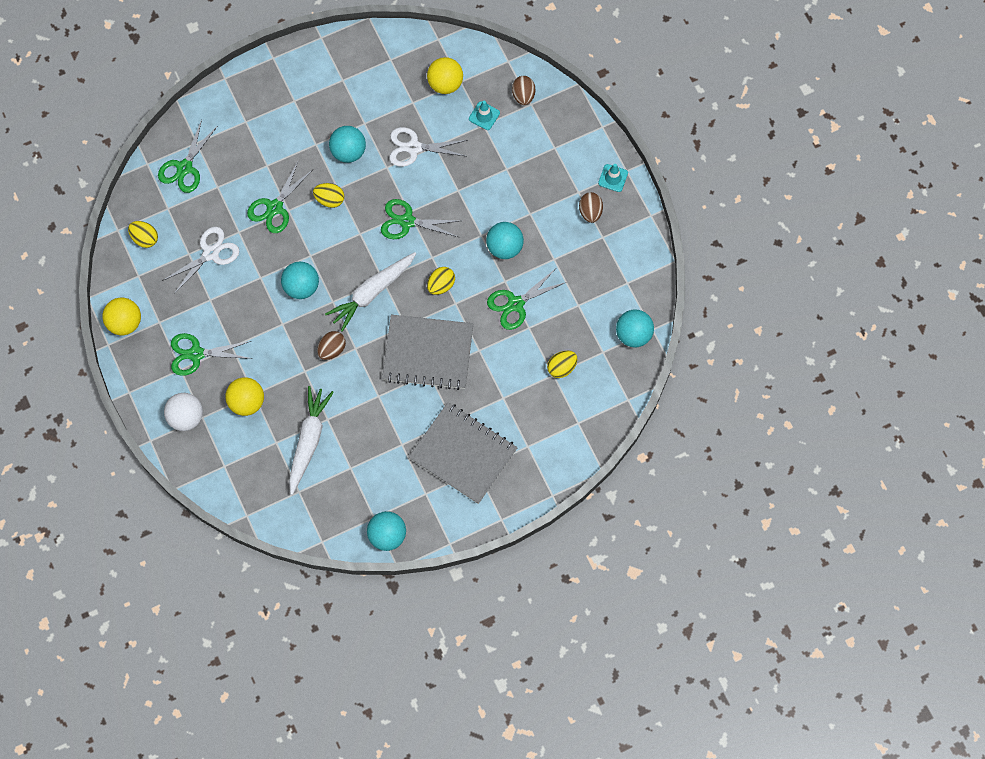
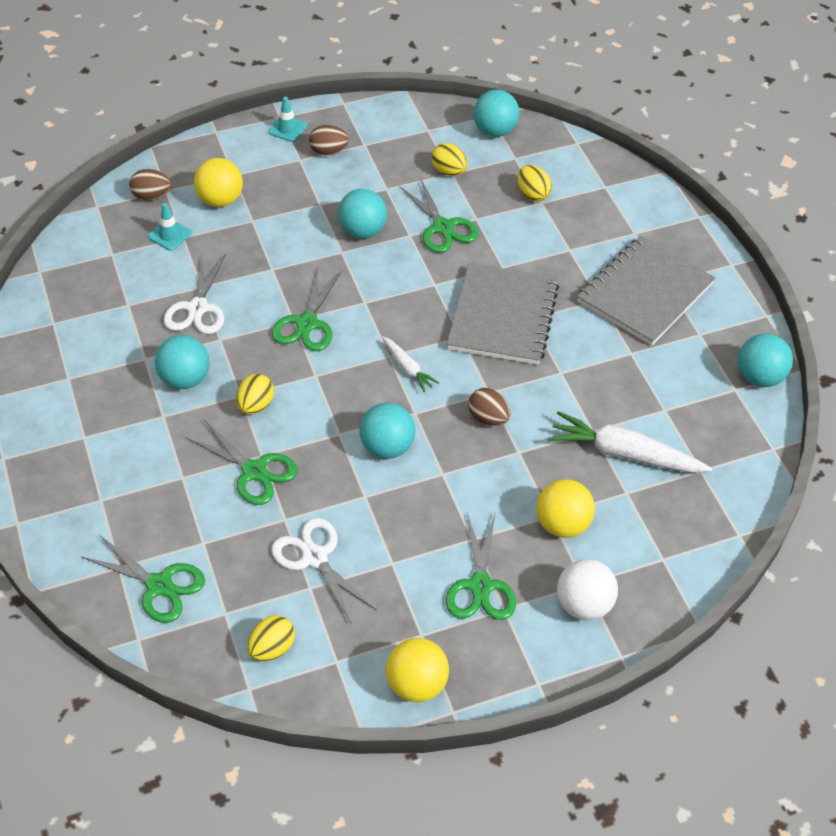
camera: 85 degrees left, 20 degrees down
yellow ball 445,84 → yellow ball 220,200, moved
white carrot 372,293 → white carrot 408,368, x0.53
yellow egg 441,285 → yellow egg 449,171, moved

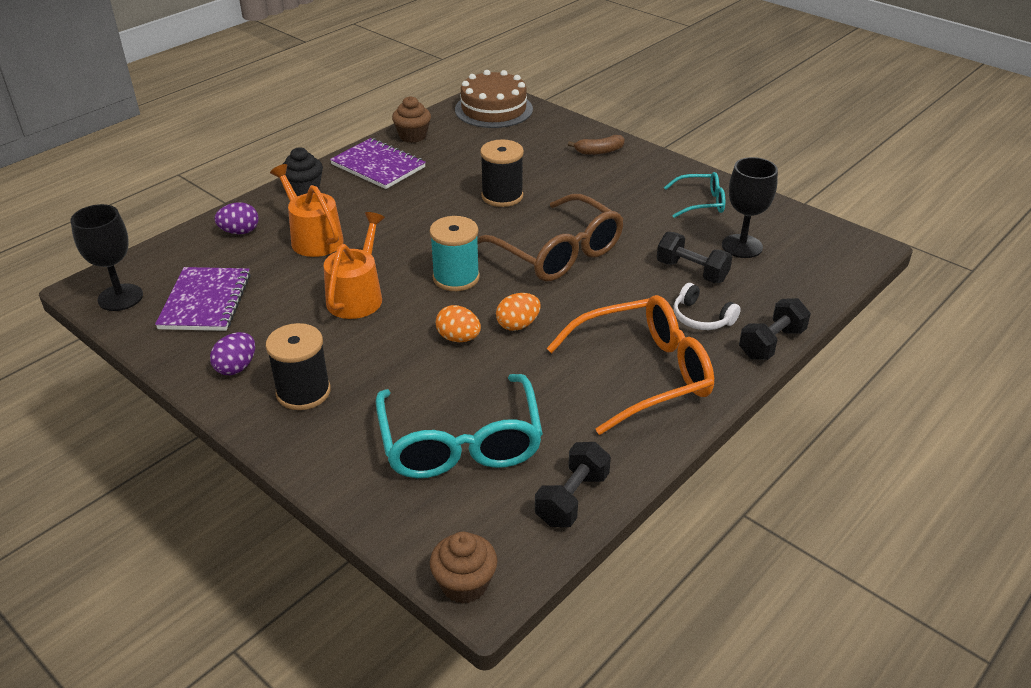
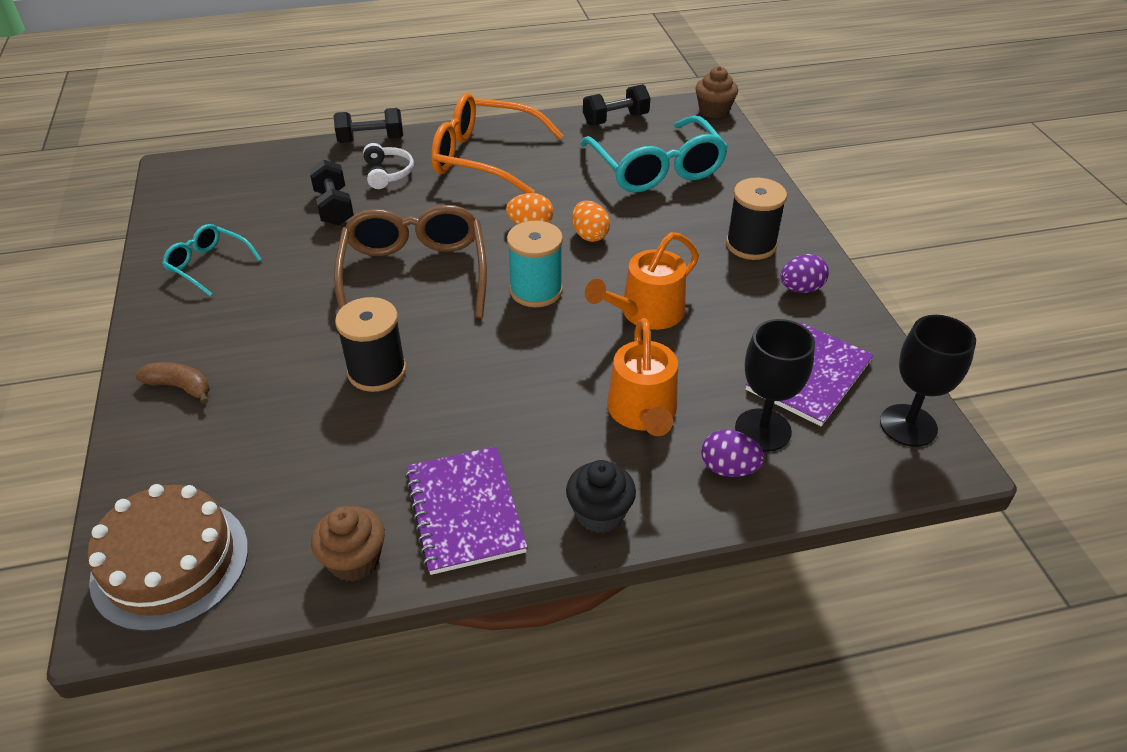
camera: 145 degrees left, 5 degrees up
black goblet 742,246 → black goblet 763,430, moved
turquoise glasses 460,443 → turquoise glasses 656,169, 135 degrees clockwise

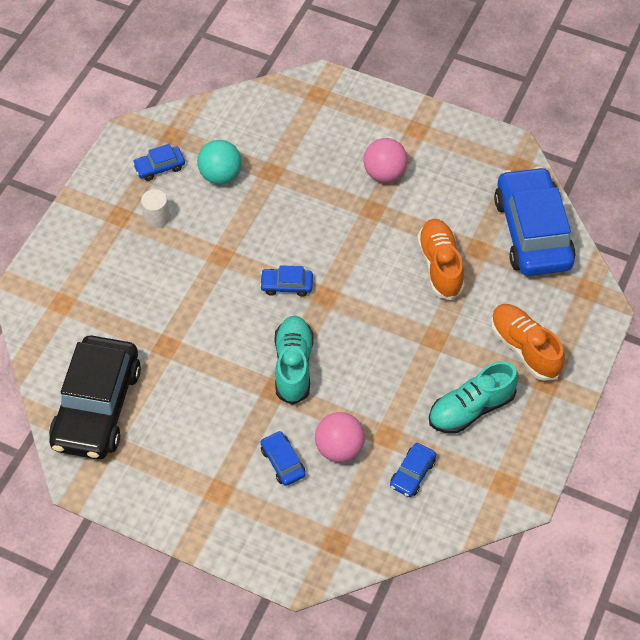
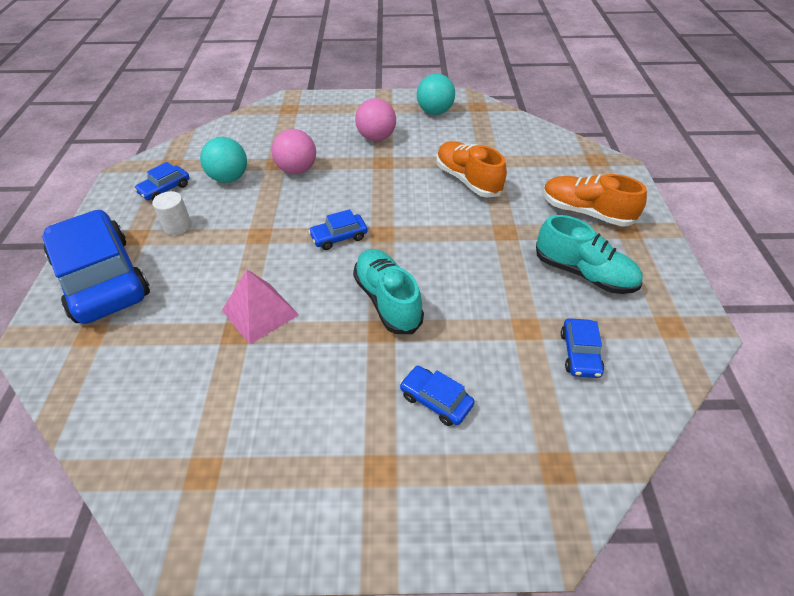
camera: 25 degrees left, 10 degrees down
blue car 532,232 → blue car 102,278, moved
black car 97,406 → -
turquoise shoe 471,408 → turquoise shoe 584,273, 90 degrees counterclockwise
pink ball 339,448 → pink ball 297,170, moved
- → turquoise ball 435,112
- → pink pyramid 260,312

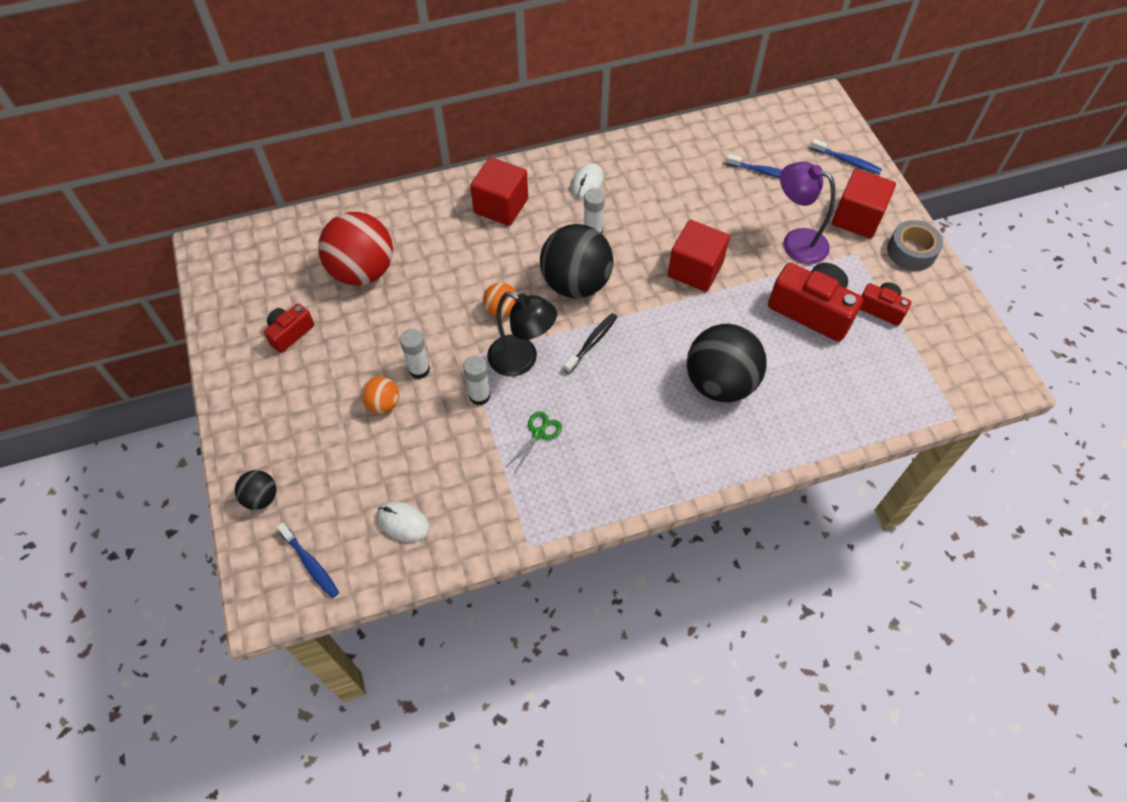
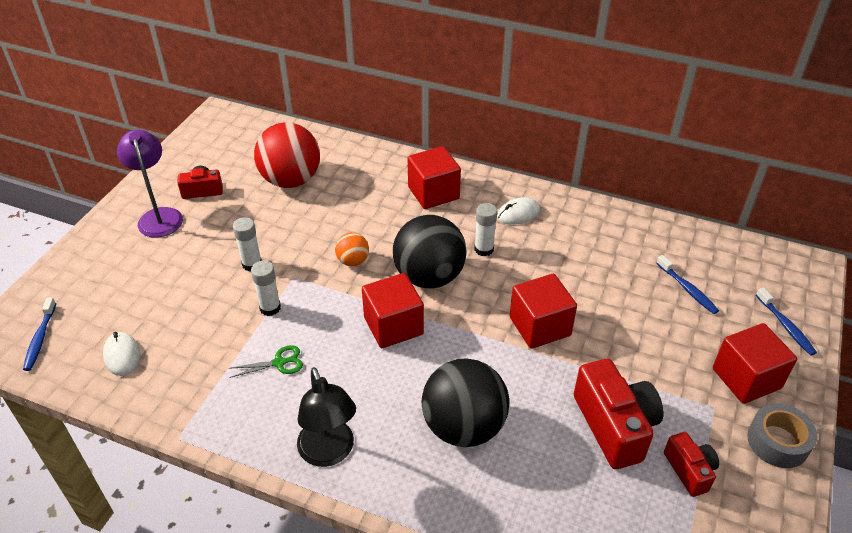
camera: 40 degrees right, 15 degrees down
purple lamp 796,242 → purple lamp 159,216, moved
black lamp 522,360 → black lamp 329,453, moved
black toothbrush 592,342 → red cube 393,326
orange ball 383,404 → -
black ball 261,497 → -

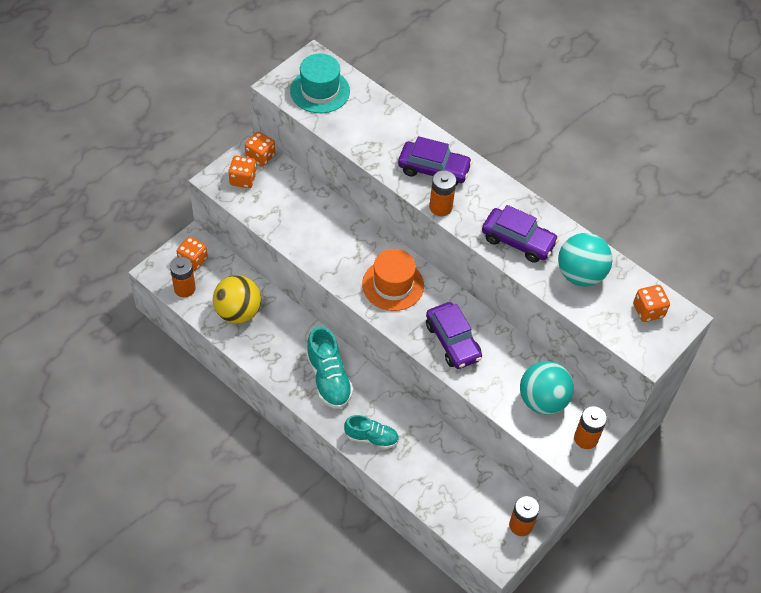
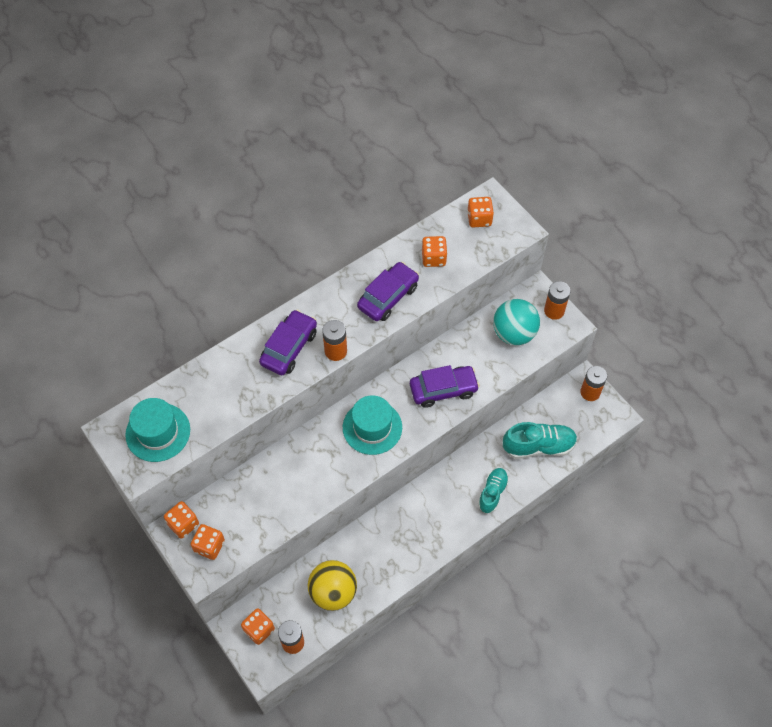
camera: 75 degrees left, 5 degrees up
turquoise ball 580,274 → orange dice 433,258
orange hat 393,285 → turquoise hat 372,427
turquoise shoe 328,378 → turquoise shoe 538,446, moved

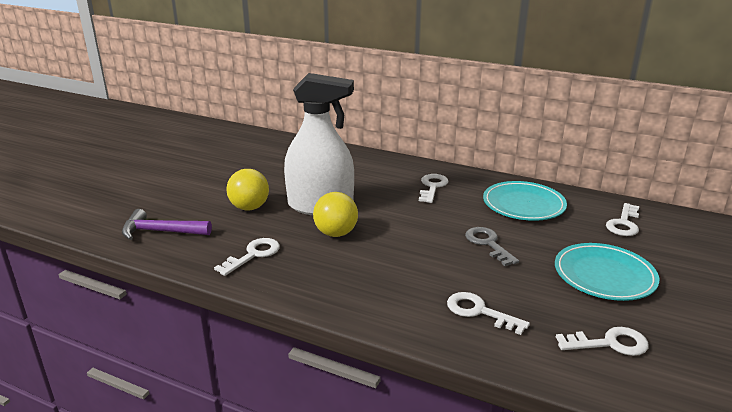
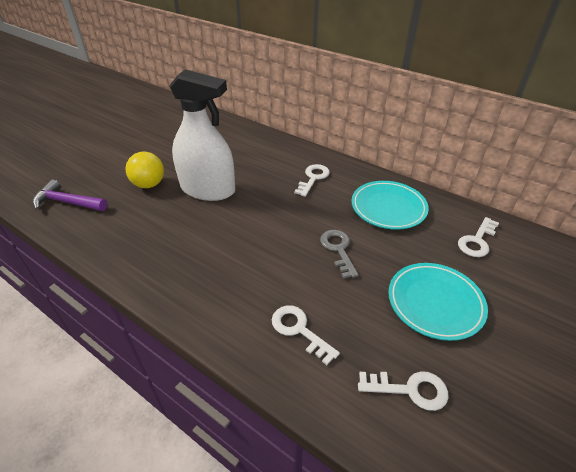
camera: 10 degrees right, 15 degrees up
yellow ball 336,233 → -
white key 253,255 → -

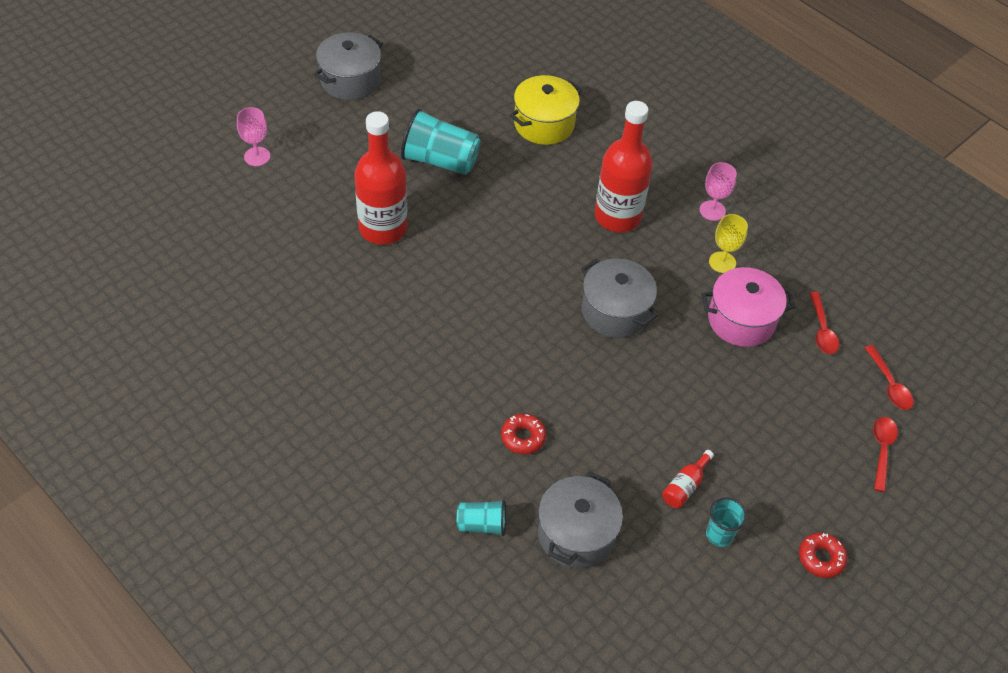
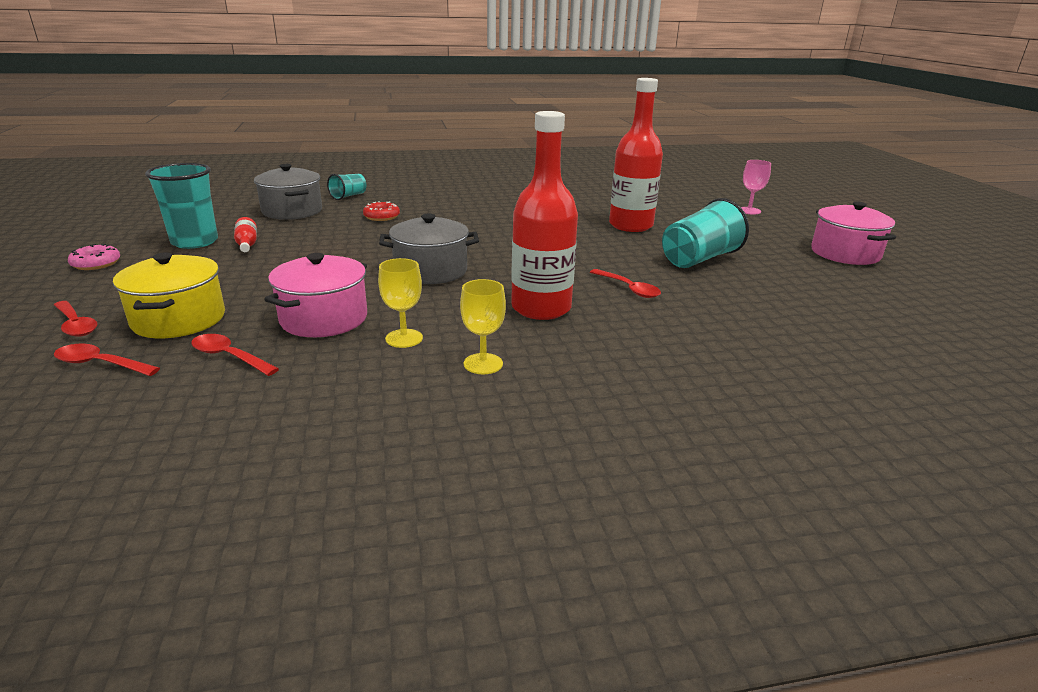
camera: 125 degrees right, 25 degrees down
grey pot 350,80 → pink pot 845,253
yellow pot 544,124 → yellow pot 179,319, moved
pink goblet 712,210 → yellow goblet 483,364
turquoise cup 719,534 → turquoise cup 195,242, x1.80
red donut 821,558 → pink donut 96,263
- → red spoon 628,289

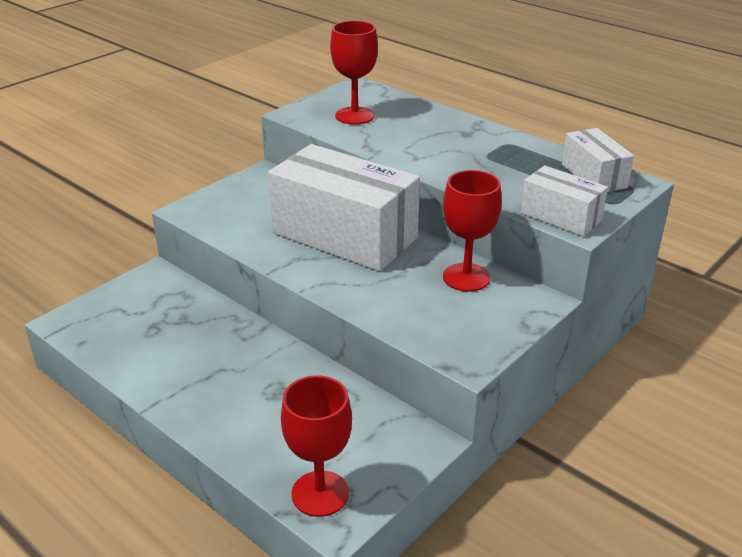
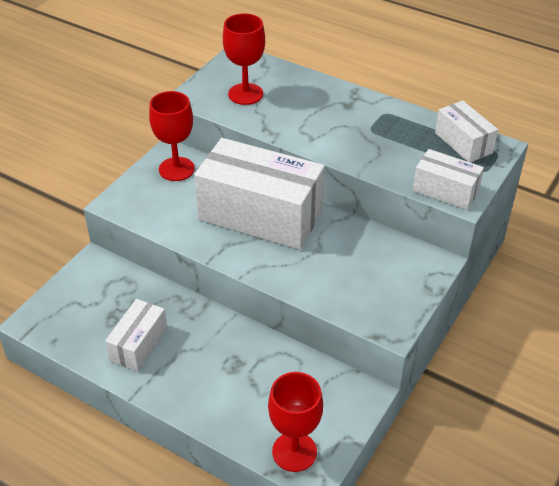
camera: 10 degrees left, 10 degrees up
red goblet 466,277 → red goblet 176,169, moved
- → white box 138,344

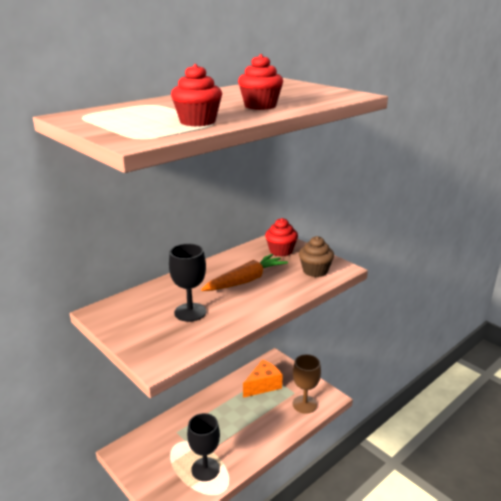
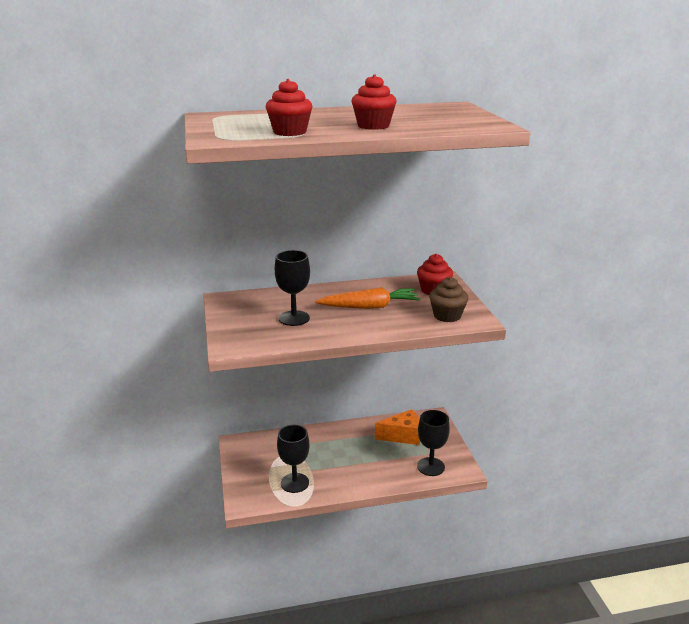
camera: 30 degrees right, 0 degrees up
brown goblet 304,404 → black goblet 430,466

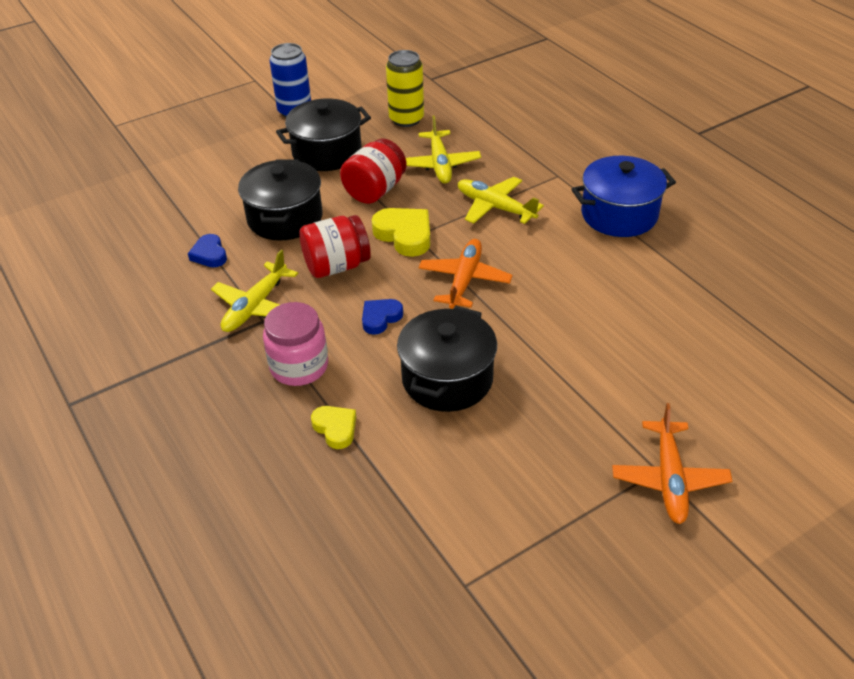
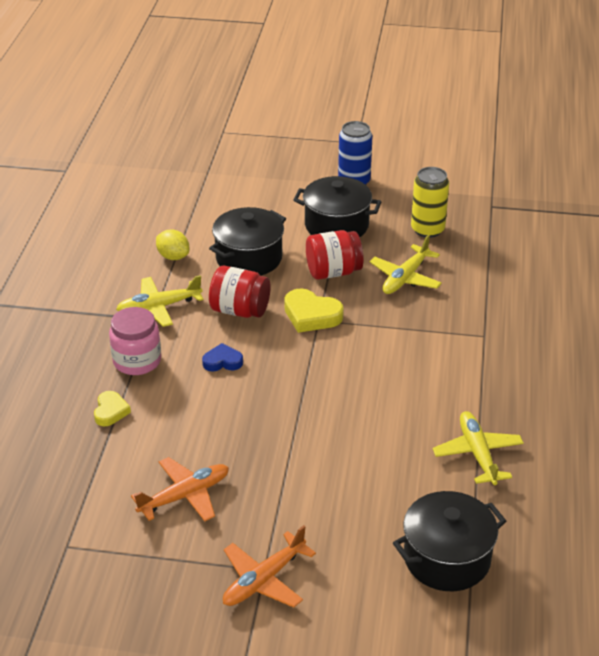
camera: 40 degrees right, 5 degrees down
blue pot 619,215 → -
yellow plane 495,207 → yellow plane 477,454, moved
yellow heart 404,235 → yellow heart 311,315, 120 degrees clockwise
blue heart 209,254 → yellow lemon 173,257
orange plane 464,280 → orange plane 184,496, moved
black pot 447,379 → black pot 447,558, moved

